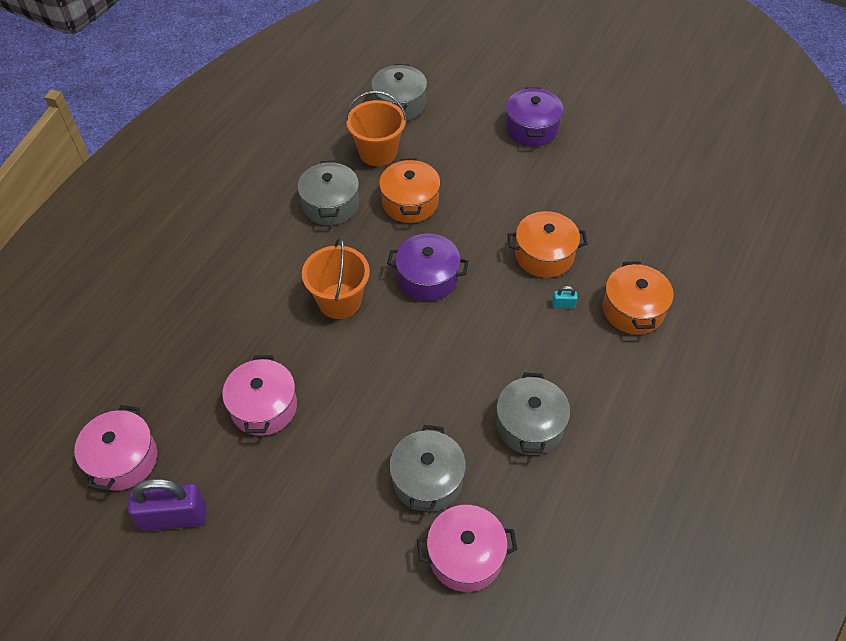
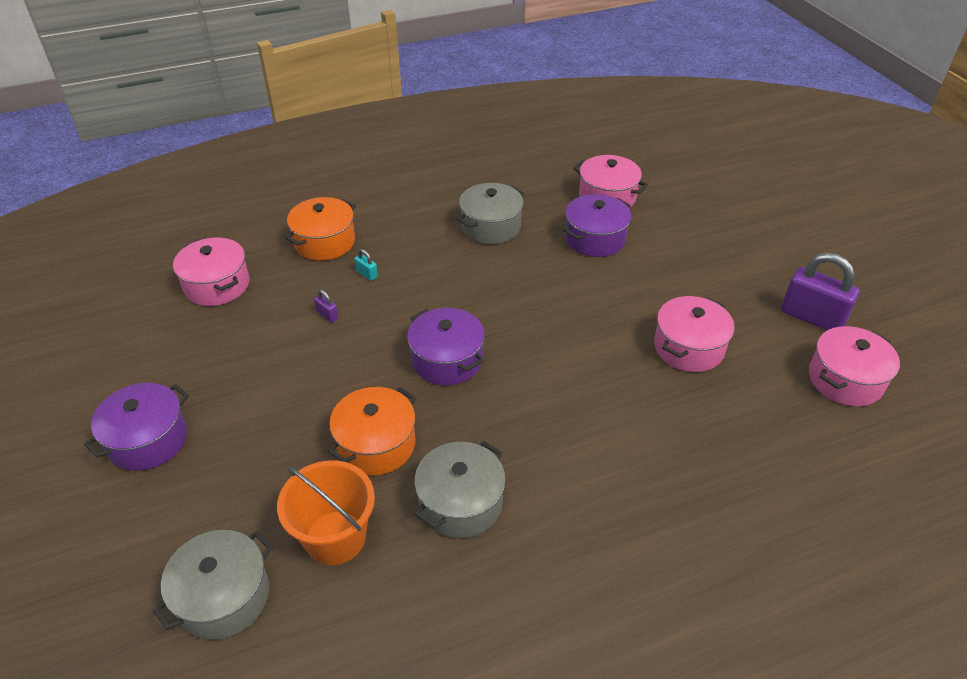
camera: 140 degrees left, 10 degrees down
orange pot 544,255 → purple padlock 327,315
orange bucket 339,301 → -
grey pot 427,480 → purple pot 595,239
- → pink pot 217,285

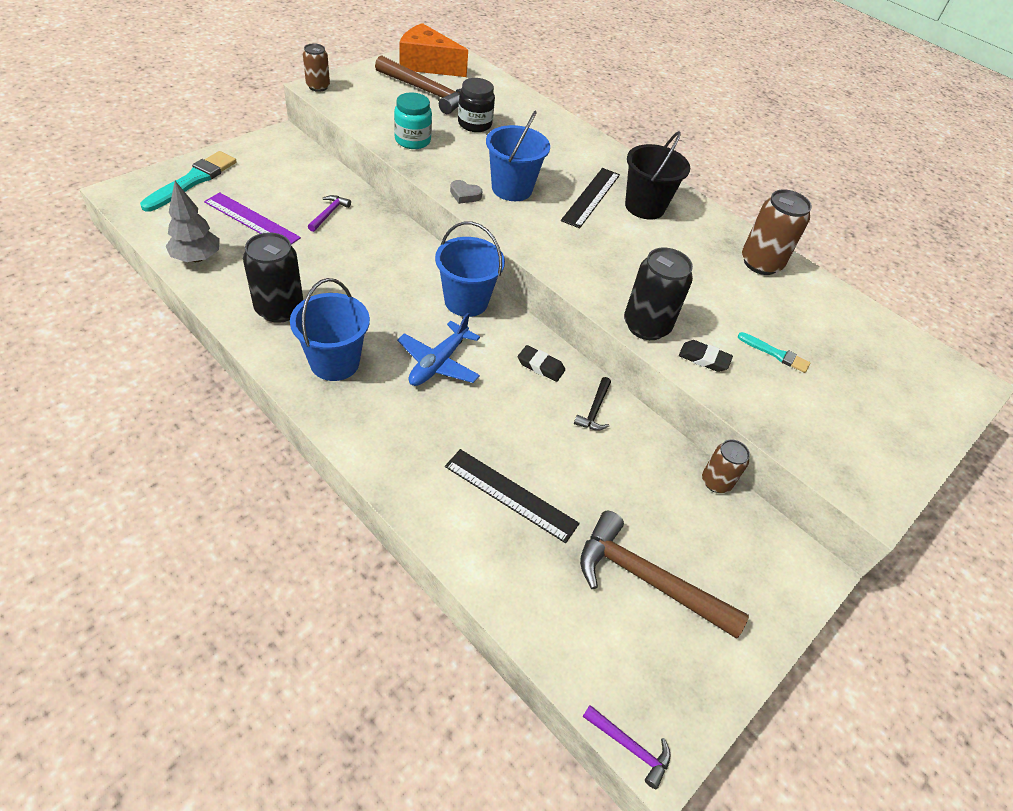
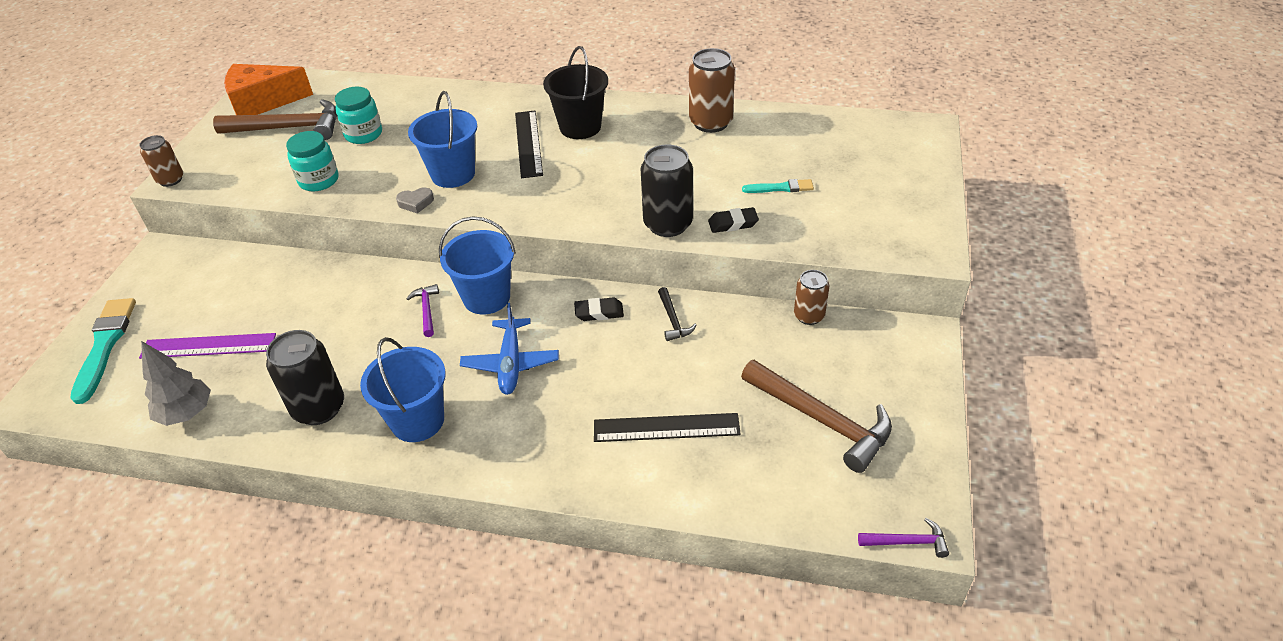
camera: 25 degrees left, 5 degrees down
black jar 474,124 → turquoise jar 363,134
purple hammer 329,214 → purple hammer 426,310, moved
brown hammer 647,580 → brown hammer 821,420, 135 degrees counterclockwise

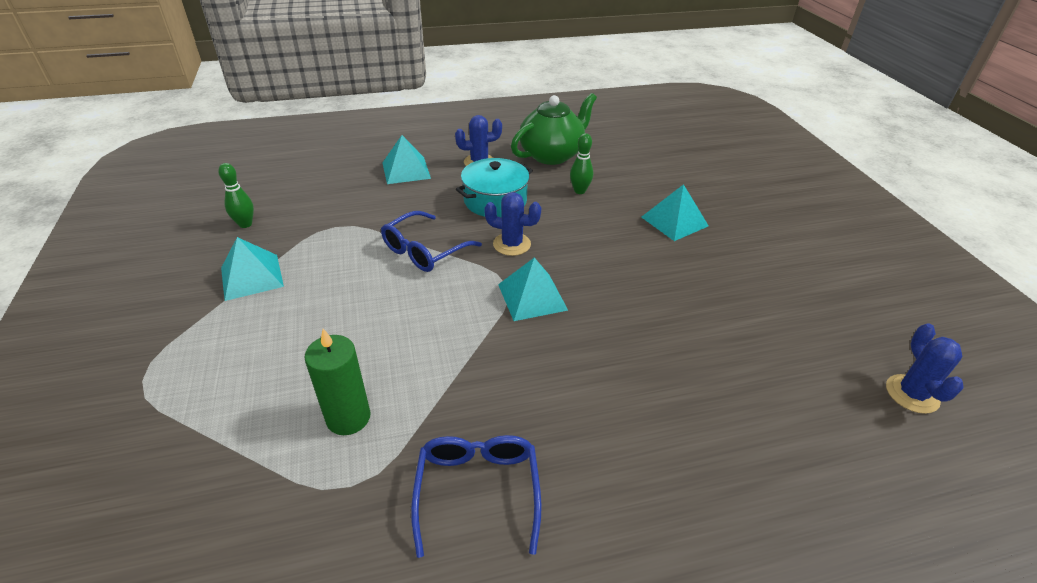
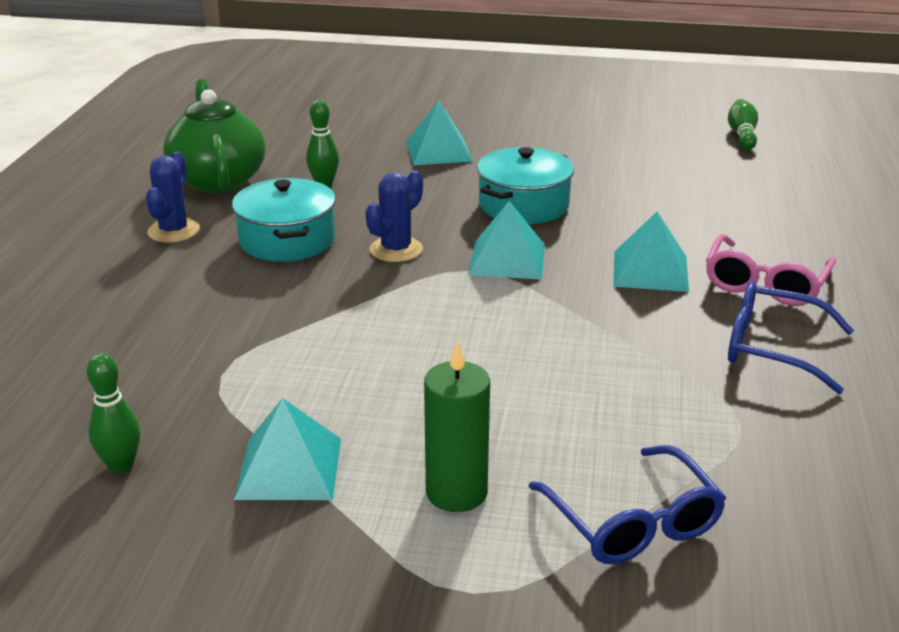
camera: 65 degrees left, 10 degrees down
turquoise pyramid 406,170 → turquoise pyramid 650,270, moved
blue glasses 424,250 → blue glasses 633,522, moved
blue cactus 912,394 → green bowling pin 742,135
green candle 348,417 → green candle 456,492, moved
- → turquoise pot 523,205
- → pink glasses 765,284

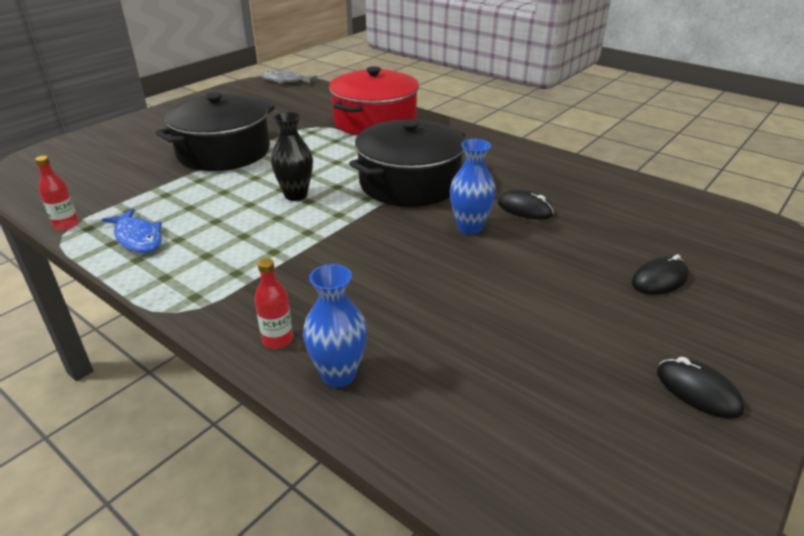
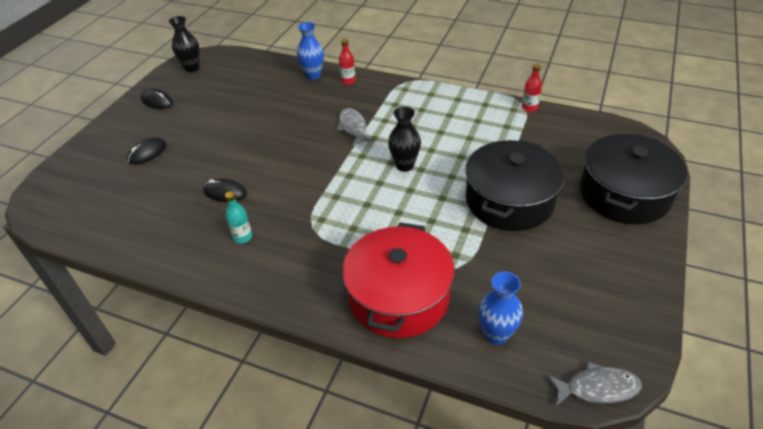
camera: 165 degrees right, 10 degrees up
black pot 409,183 → black pot 624,194, moved
blue vase 469,228 → blue vase 496,335, moved
blue fish 138,238 → -
- → black vase 192,68
- → grey fish 353,127
- → turquoise bottle 243,237

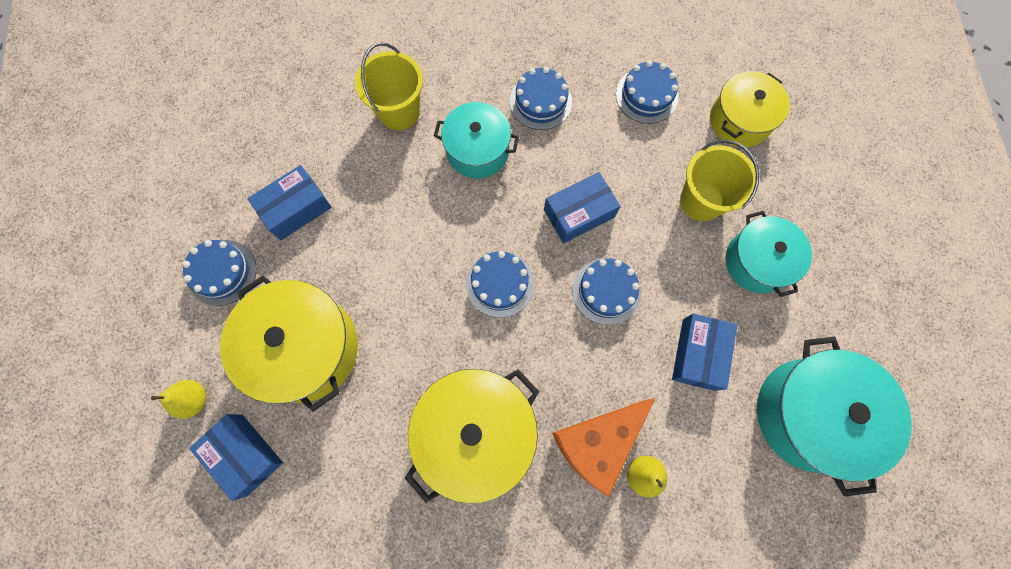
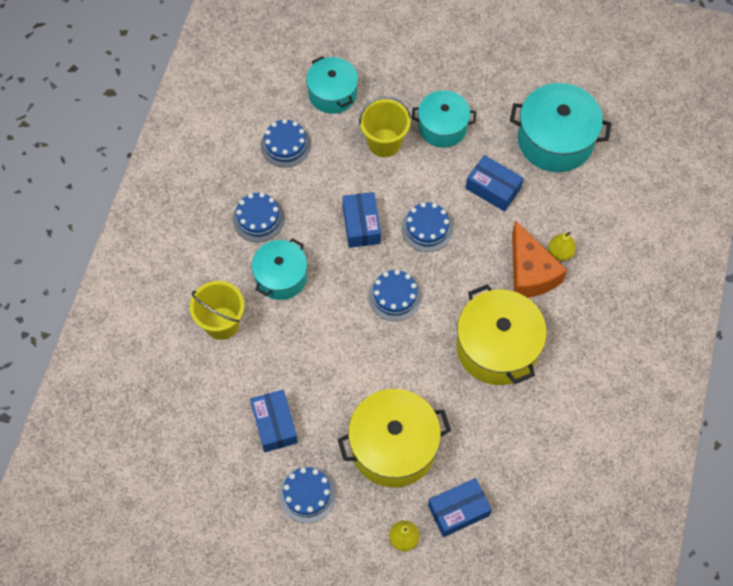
camera: 70 degrees left, 10 degrees down
yellow pot 739,120 → turquoise pot 332,94

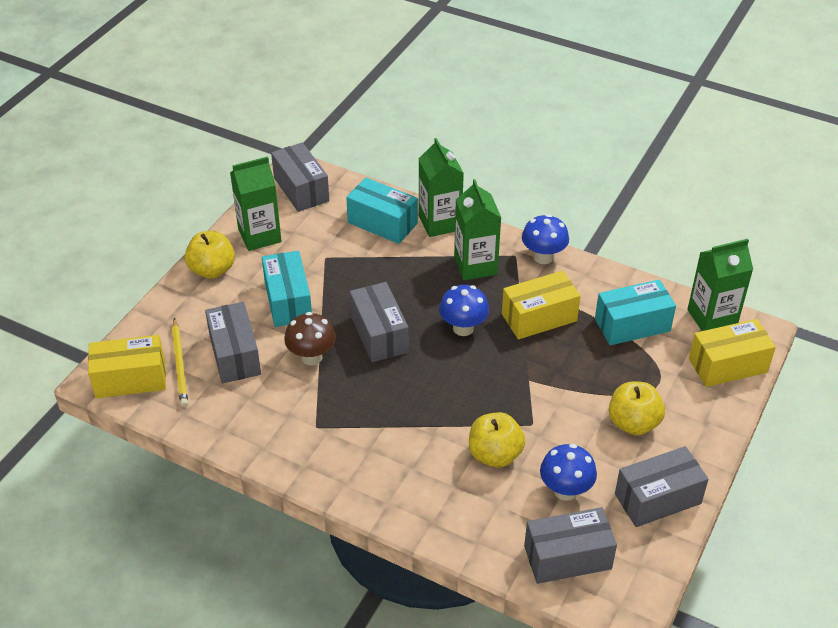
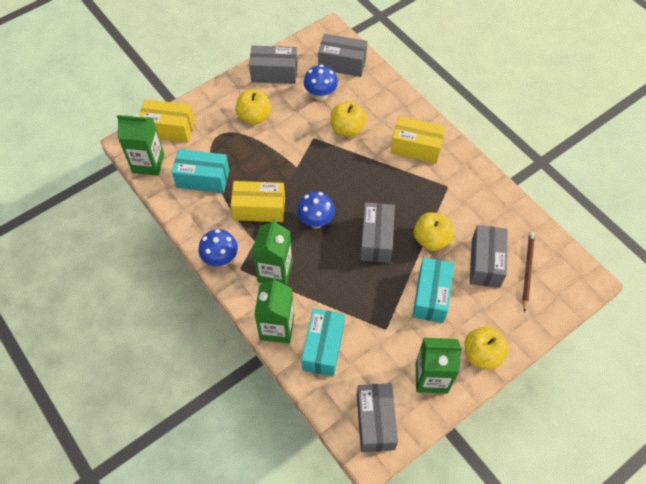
camera: 155 degrees left, 15 degrees up
turquoise box 382,223 → turquoise box 323,347, 45 degrees clockwise
brown mushroom 311,357 → yellow apple 431,239
yellow pencil 180,364 → brown pencil 527,270
yellow box 130,379 → yellow box 416,148, moved

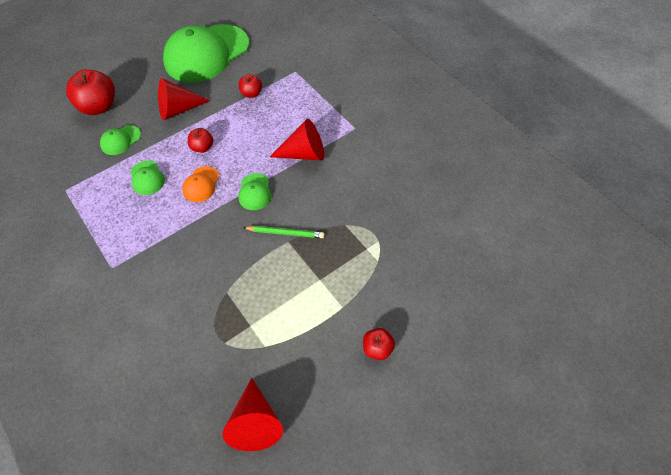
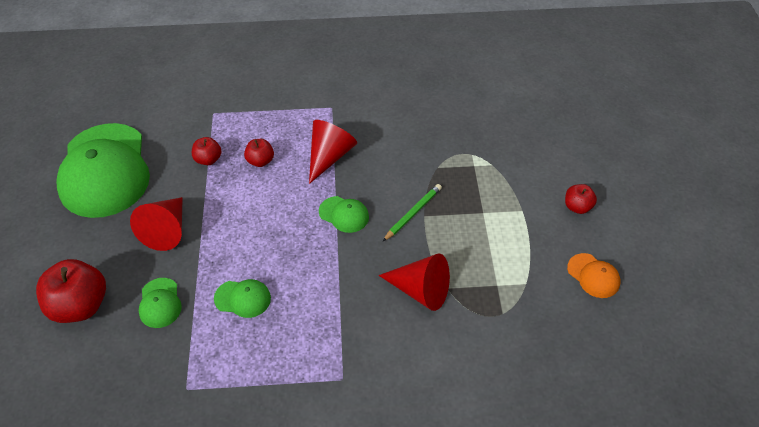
camera: 60 degrees left, 5 degrees down
red apple 202,147 → red apple 260,161, moved
orange cap 201,184 → orange cap 593,276, moved
red cone 255,423 → red cone 421,290, moved

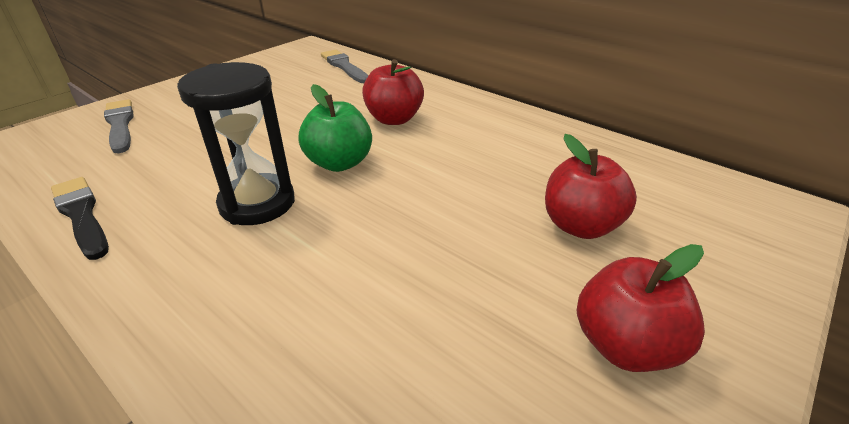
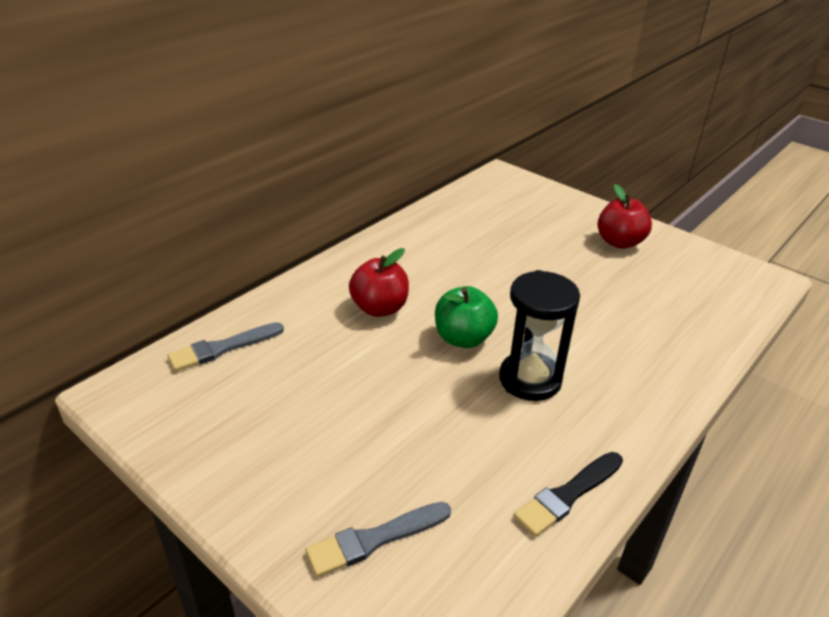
camera: 90 degrees left, 0 degrees up
red apple 580,226 → -

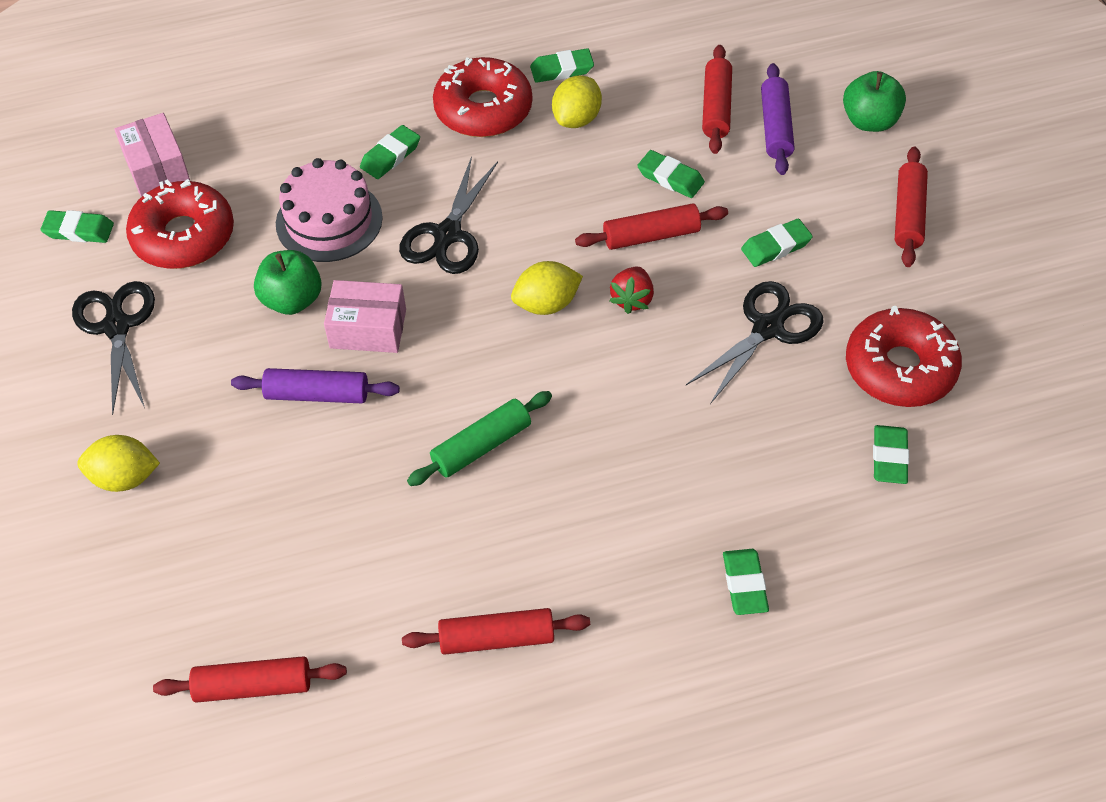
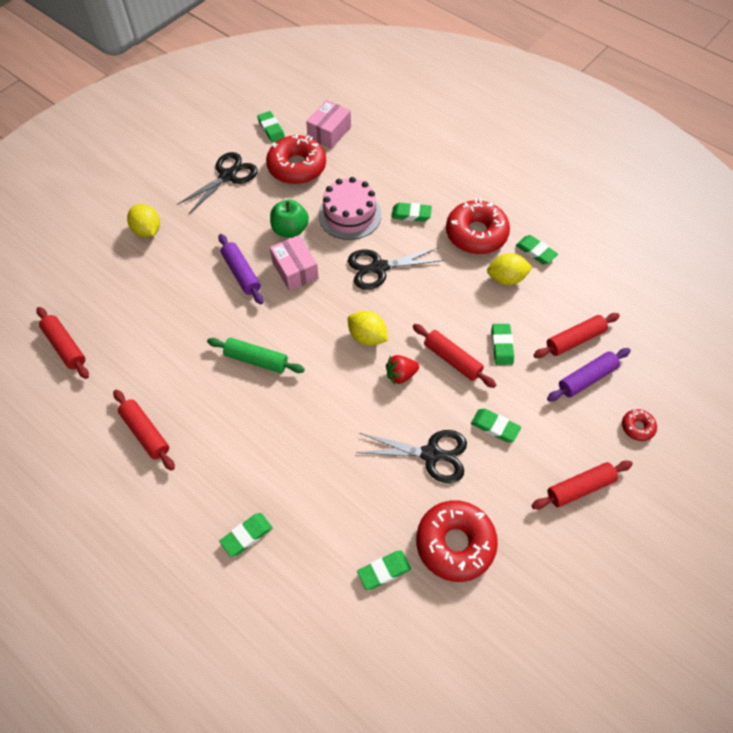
camera: 55 degrees right, 5 degrees up
green apple 870,121 → red donut 637,427

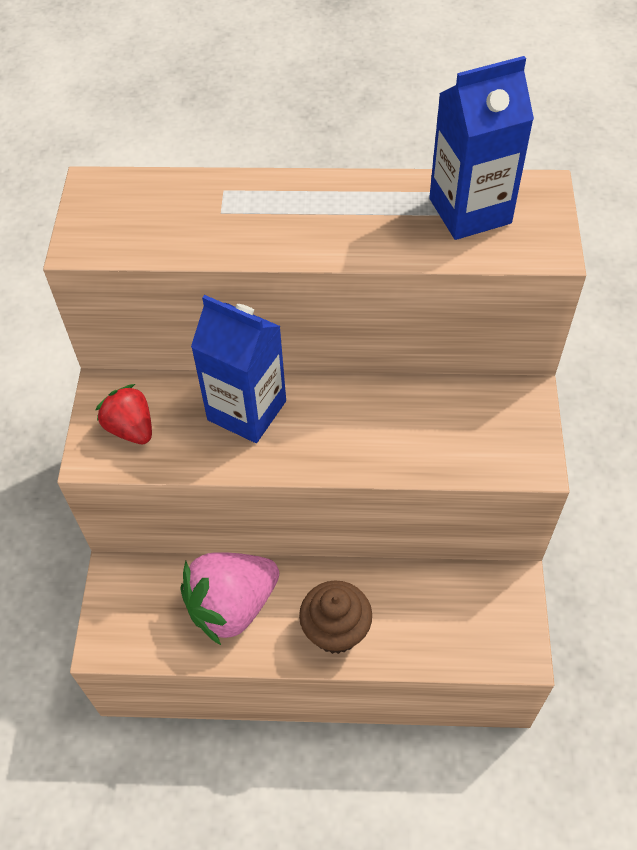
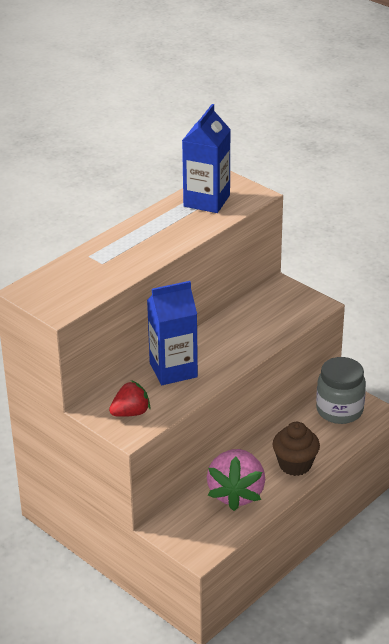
camera: 50 degrees left, 20 degrees down
red strawberry 131,428 → red strawberry 131,413, 150 degrees clockwise
- → grey jar 339,410

